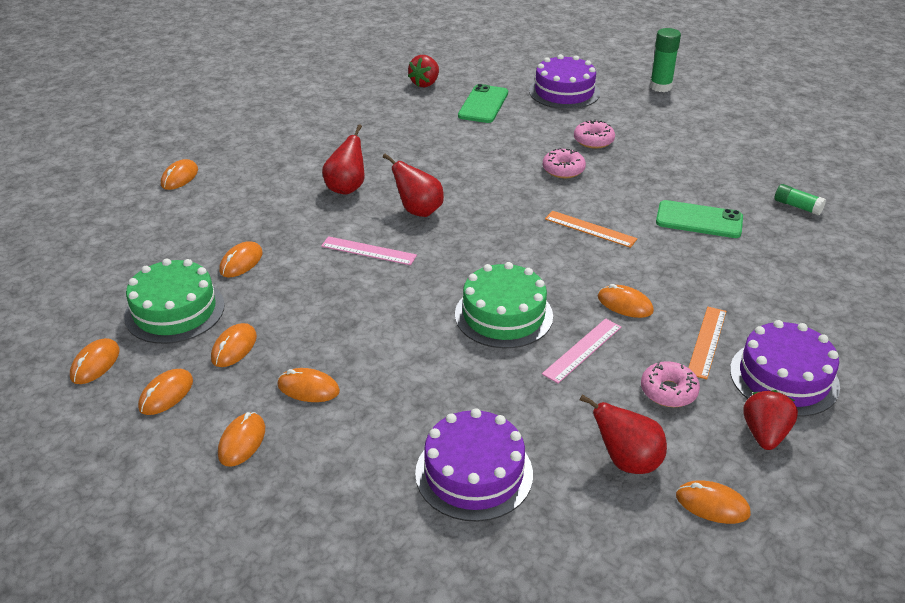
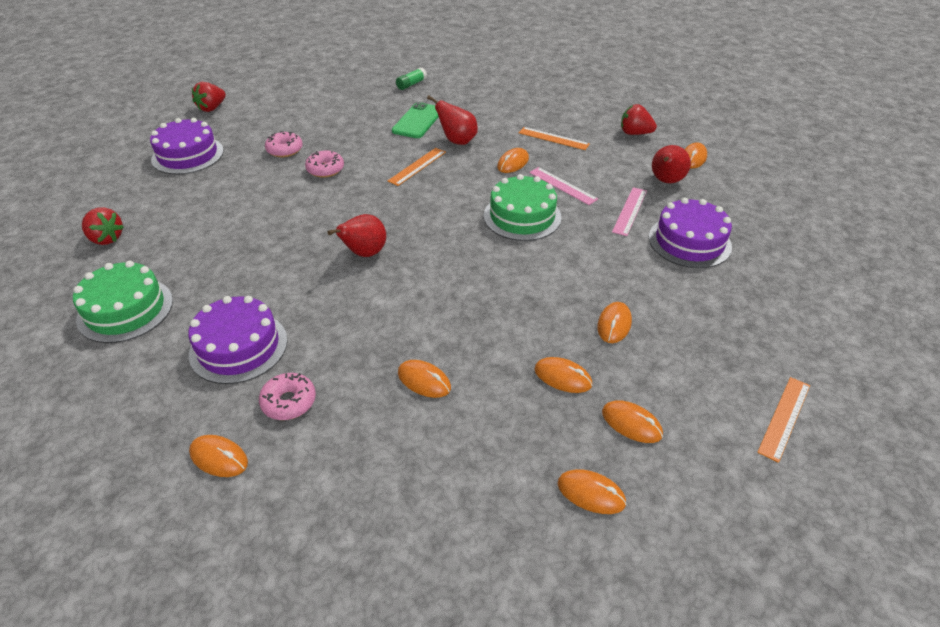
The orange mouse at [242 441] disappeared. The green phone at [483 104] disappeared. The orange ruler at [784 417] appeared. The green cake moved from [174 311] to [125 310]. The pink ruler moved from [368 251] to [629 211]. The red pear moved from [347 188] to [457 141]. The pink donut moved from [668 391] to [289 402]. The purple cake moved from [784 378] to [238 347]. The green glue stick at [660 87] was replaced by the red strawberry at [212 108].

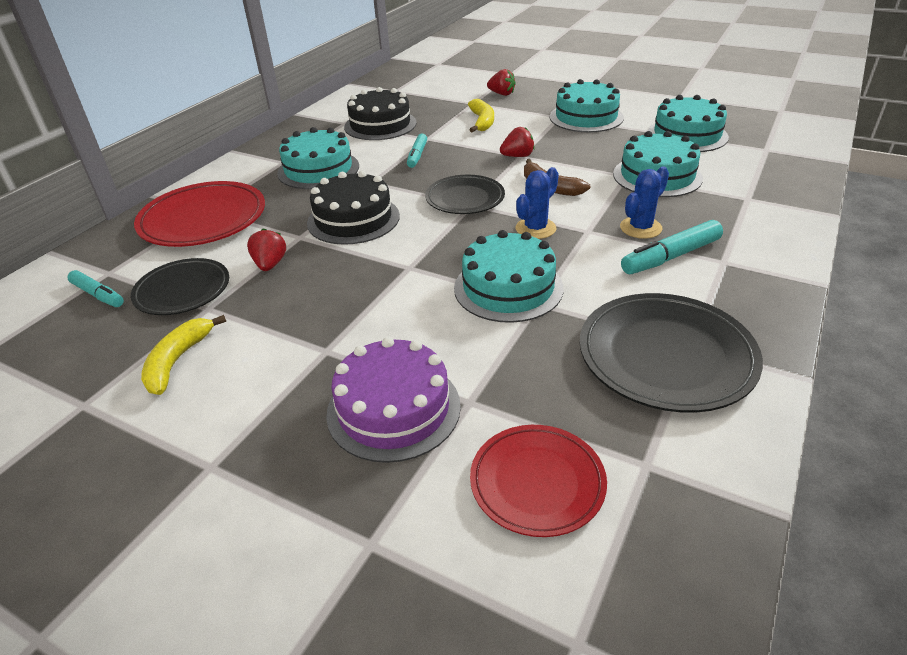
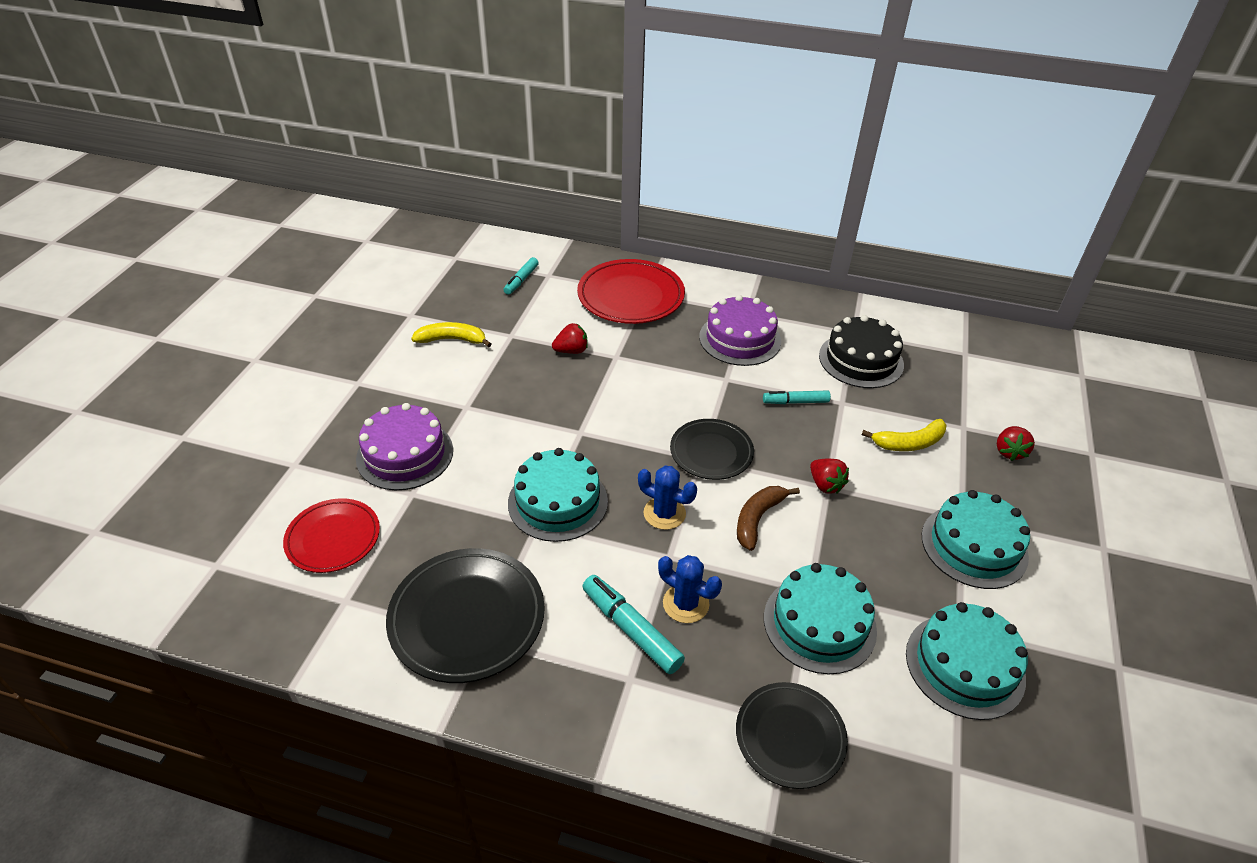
The black cake at [353 219] disappeared. The black plate moved from [183 291] to [790 737]. The turquoise cake at [318 169] became the purple cake at [740 339].

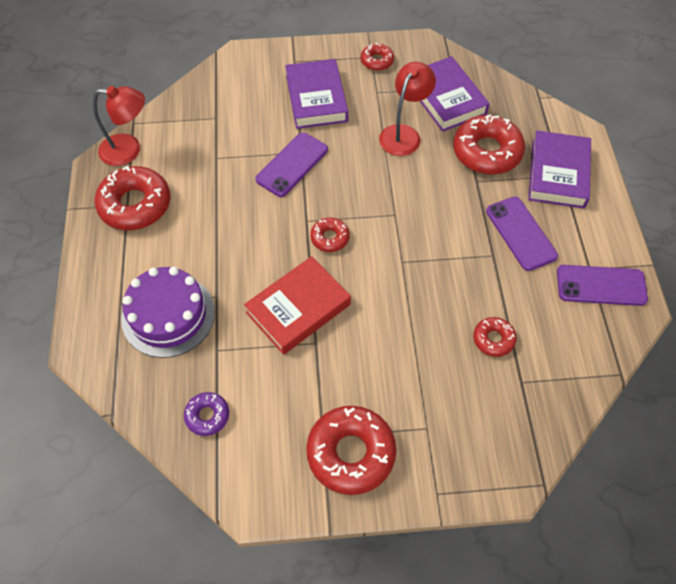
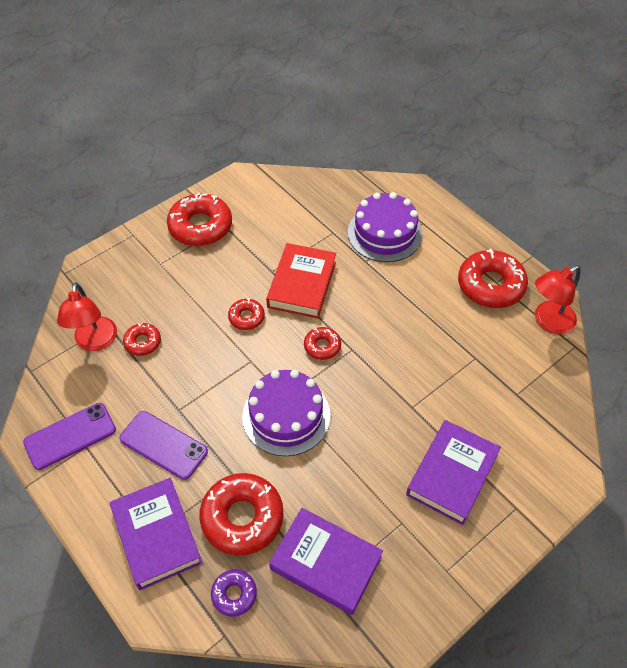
The purple phone at [292 165] disappeared. The purple cake at [286 416] appeared. The purple donut moved from [207 416] to [234 594]. The red donut moved from [377 61] to [246 317]. The red lamp moved from [404 134] to [95 342]. The purple book at [316 98] turned 75 degrees clockwise.

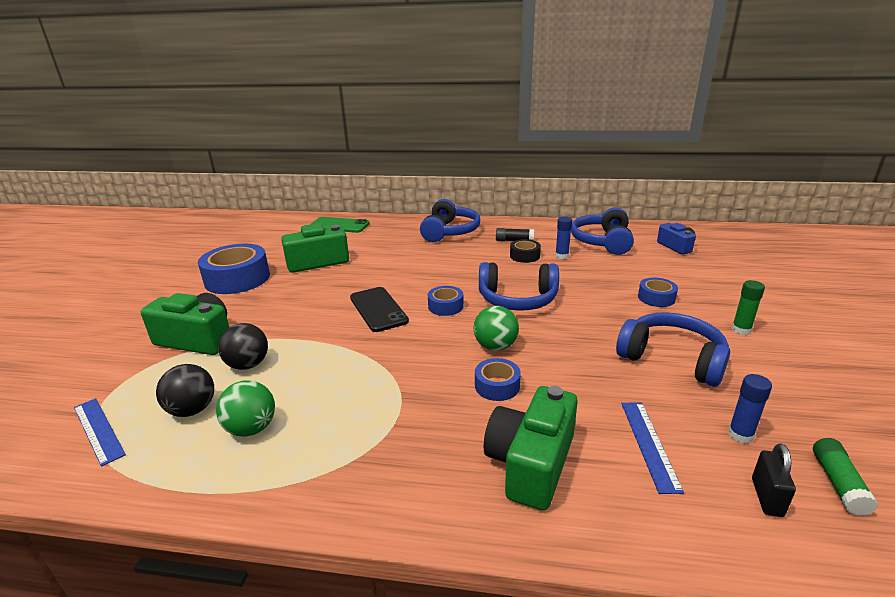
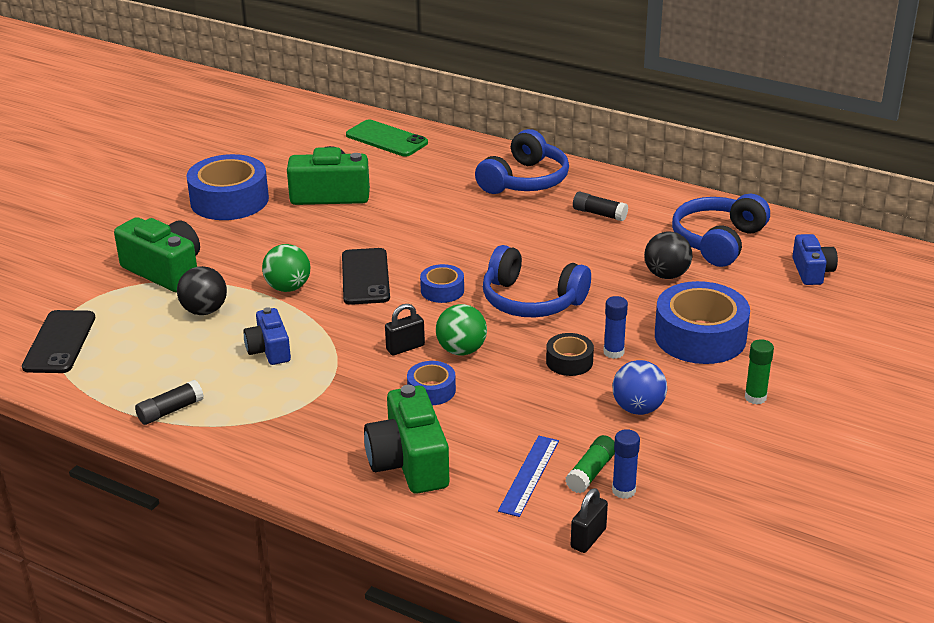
The black glue stick at [170 411] appeared. The blue camera at [269 350] appeared. The black padlock at [405 348] appeared. The black ball moved from [192 410] to [666 275]. The green ball moved from [251 428] to [288 288]. The black tape moved from [524 256] to [569 361]. The blue glue stick moved from [562 256] to [613 352]. The green glue stick moved from [838 483] to [591 472]. The blue ruler at [98 430] was replaced by the black phone at [59 342]. The blue headphones at [672 359] was replaced by the blue ball at [638 408]. The green camera at [531 463] turned 60 degrees counterclockwise. The blue tape at [656 298] changed to 1.99 times the size.

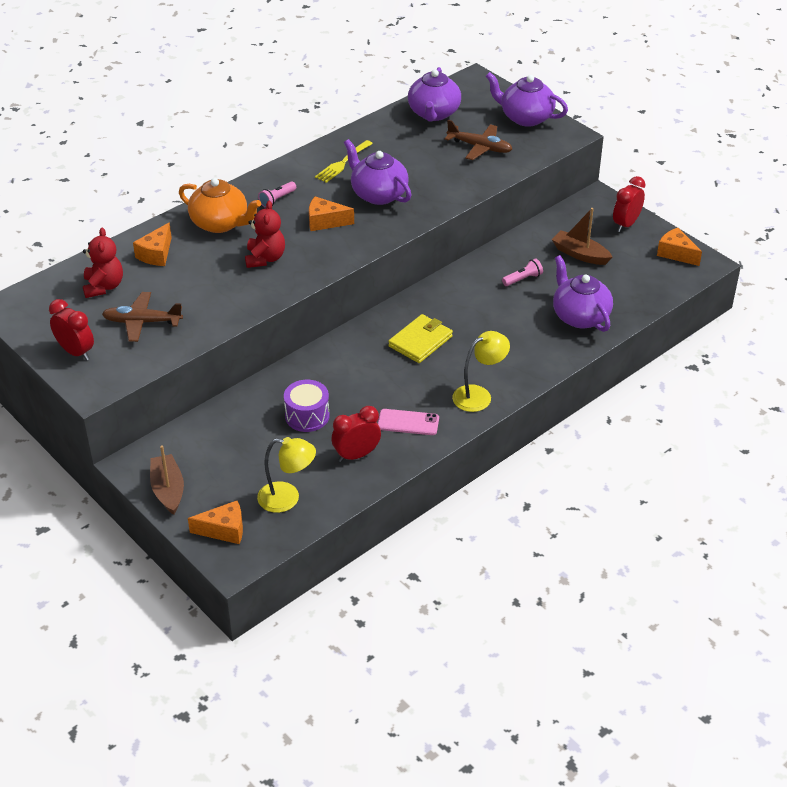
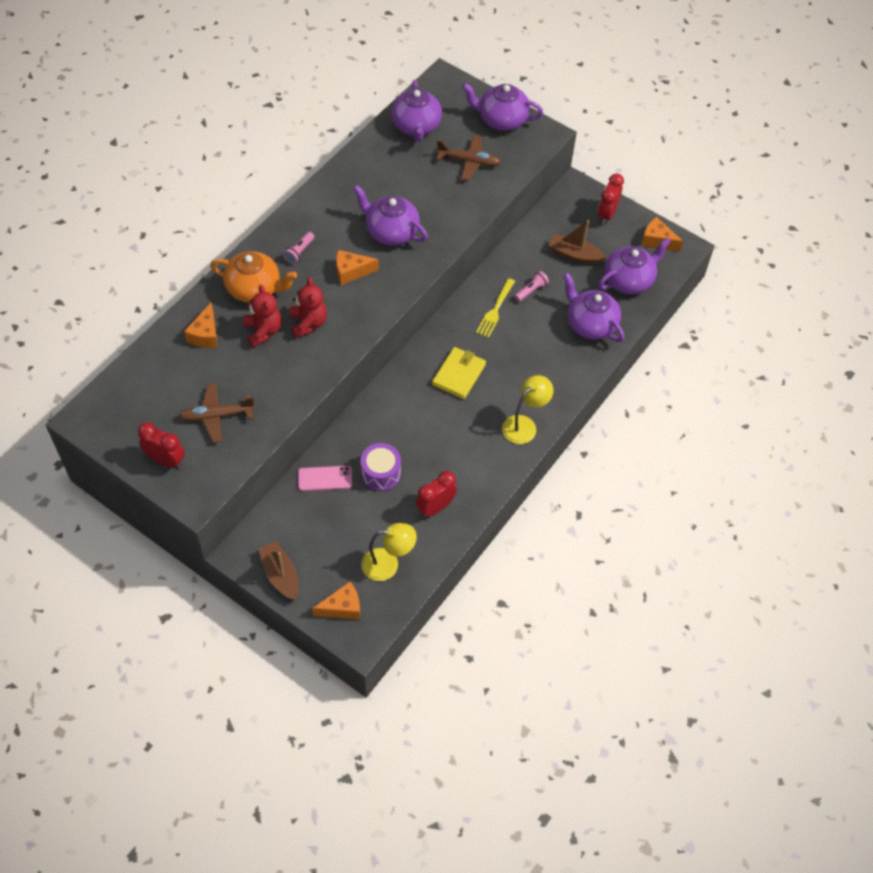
The purple teapot at [629 280] appeared. The red teddy bear moved from [103 286] to [263 331]. The yellow fork moved from [342 163] to [495 310]. The pink phone moved from [408 422] to [325 478].

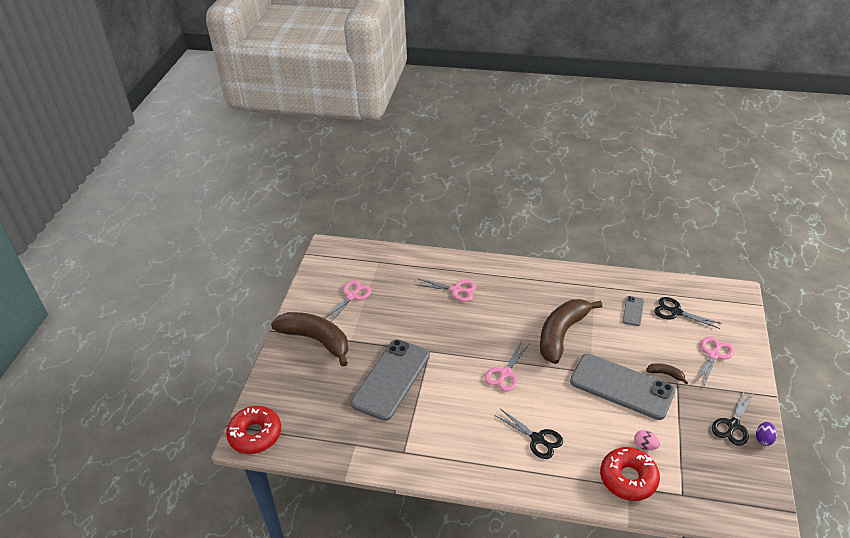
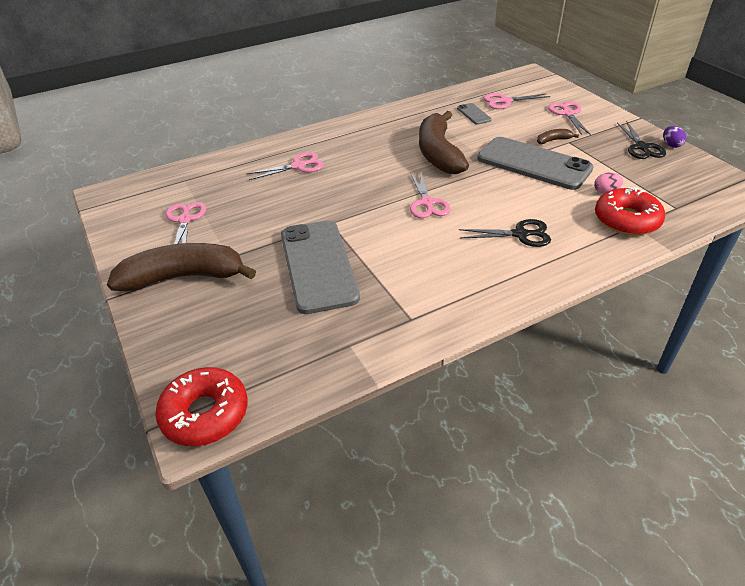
The black scissors at [676 312] became the pink scissors at [505 101]. The grey phone at [621 386] turned 45 degrees clockwise.

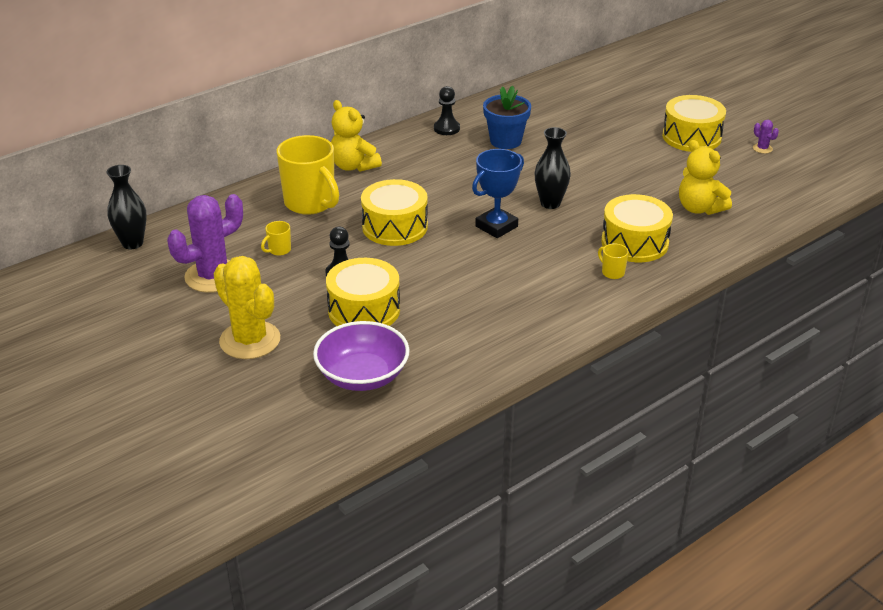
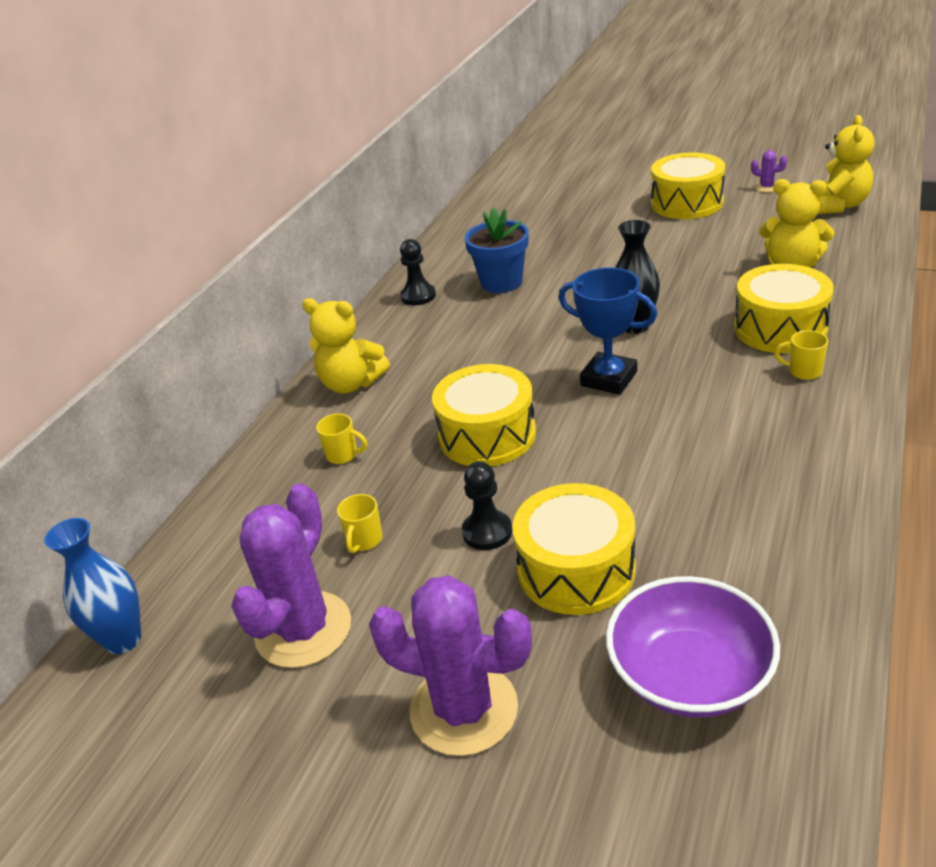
The yellow teddy bear at [838 206] appeared. The black vase at [132 243] became the blue vase at [123 639]. The yellow cactus at [250 340] became the purple cactus at [464 709]. The blue trophy at [496 226] turned 75 degrees counterclockwise. The yellow mug at [310 203] changed to 0.42 times the size.

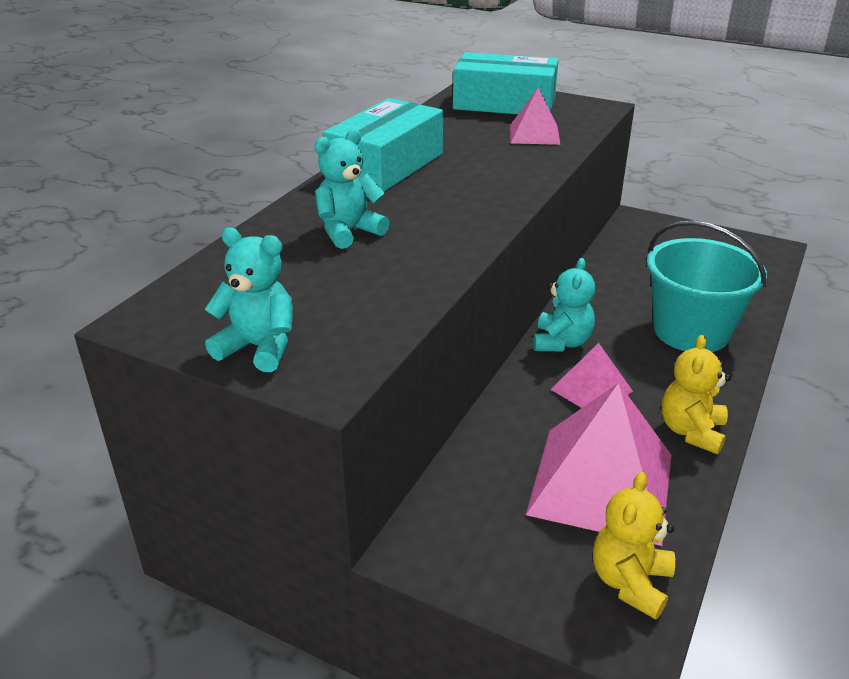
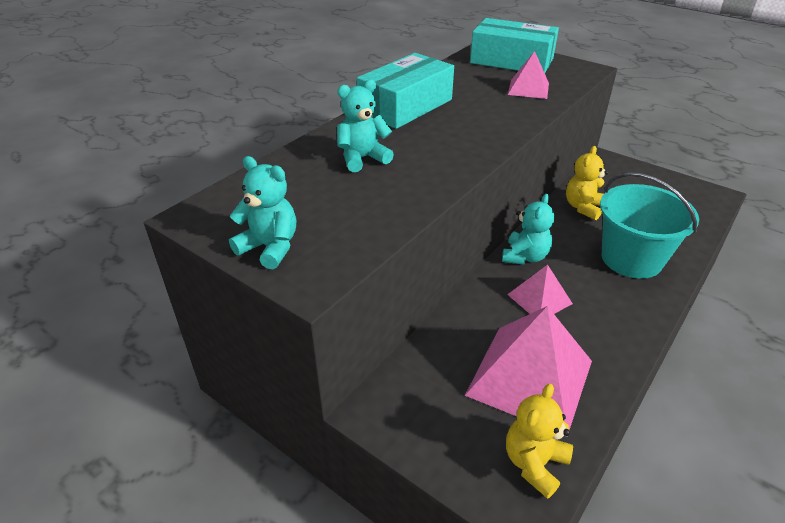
The yellow teddy bear moved from [691 431] to [583 207].

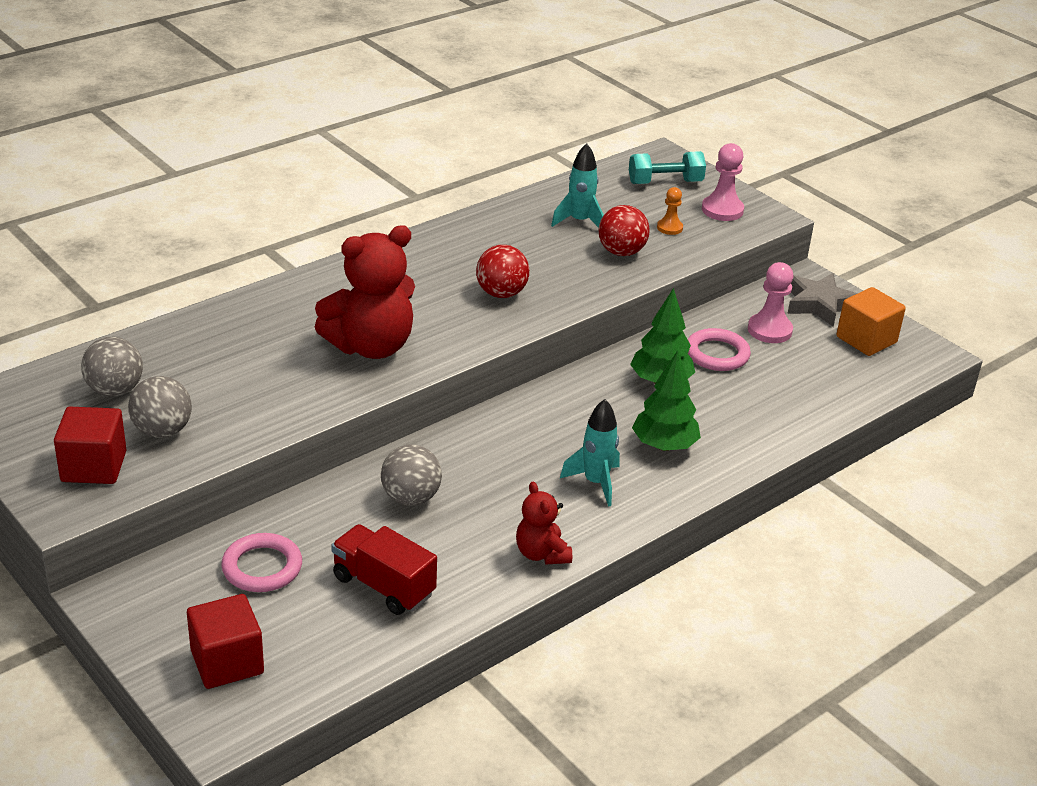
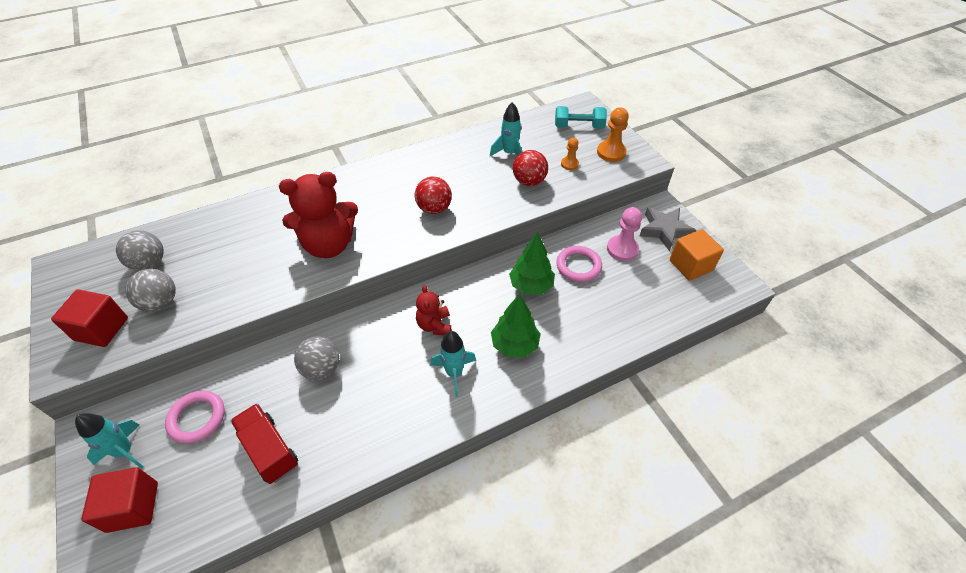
The turquoise rocket at [125 451] appeared. The red teddy bear moved from [541 554] to [434 325]. The pink pawn at [722 210] became the orange pawn at [611 152].

